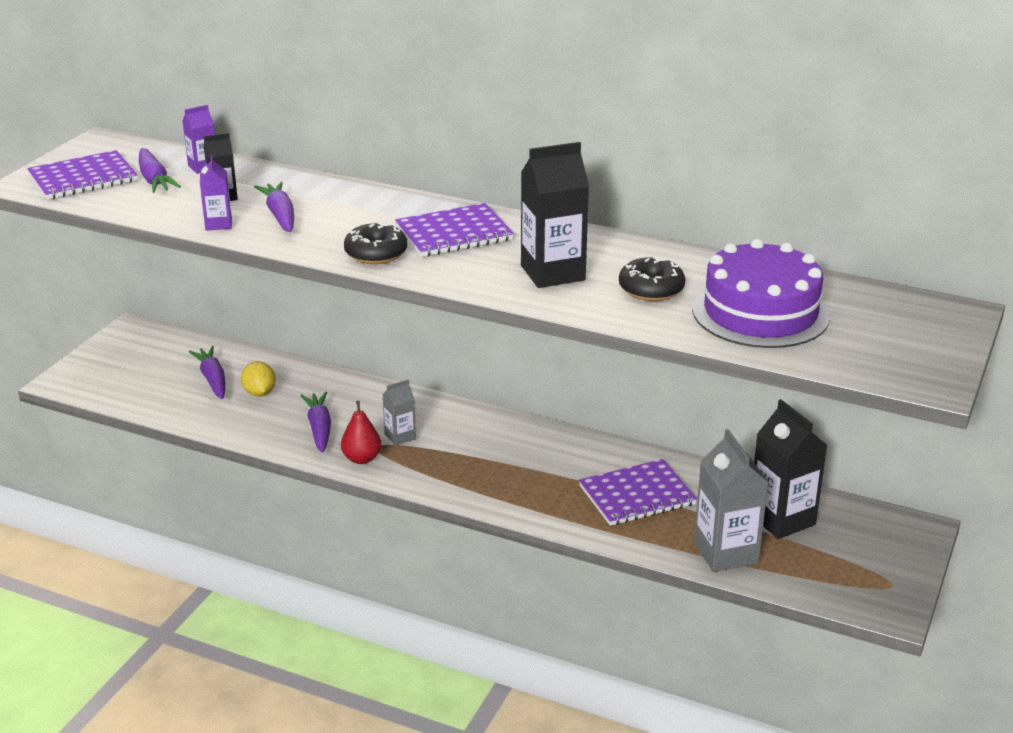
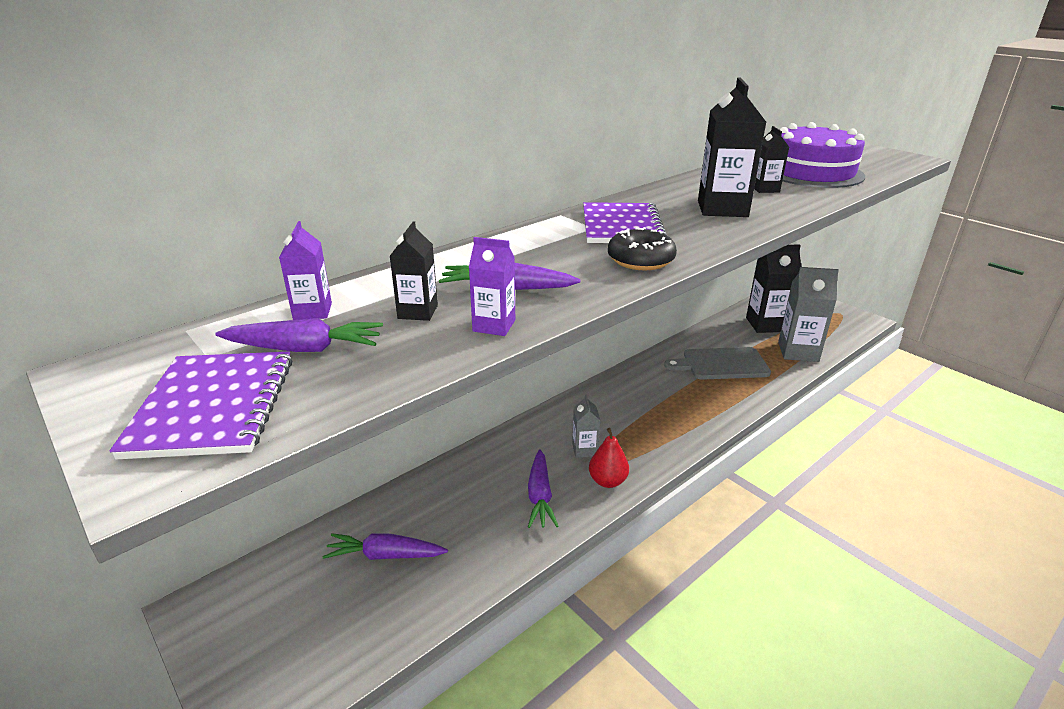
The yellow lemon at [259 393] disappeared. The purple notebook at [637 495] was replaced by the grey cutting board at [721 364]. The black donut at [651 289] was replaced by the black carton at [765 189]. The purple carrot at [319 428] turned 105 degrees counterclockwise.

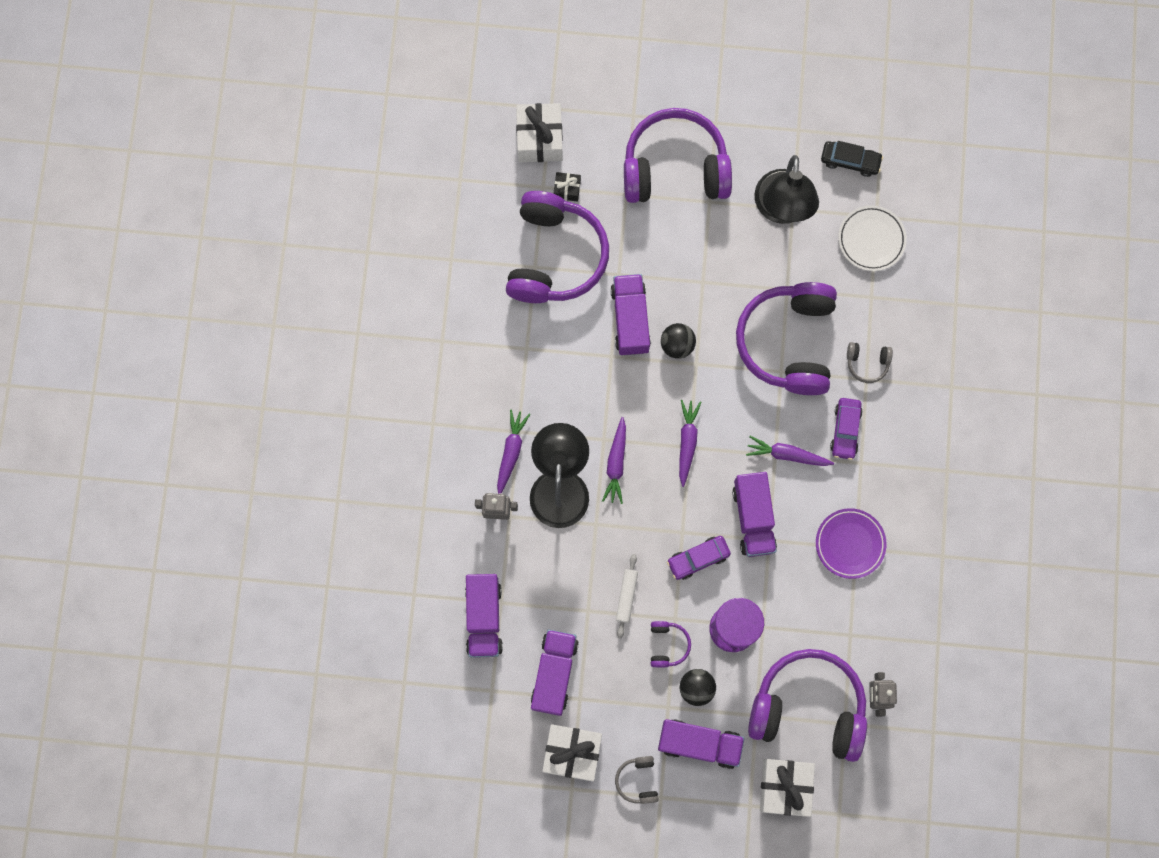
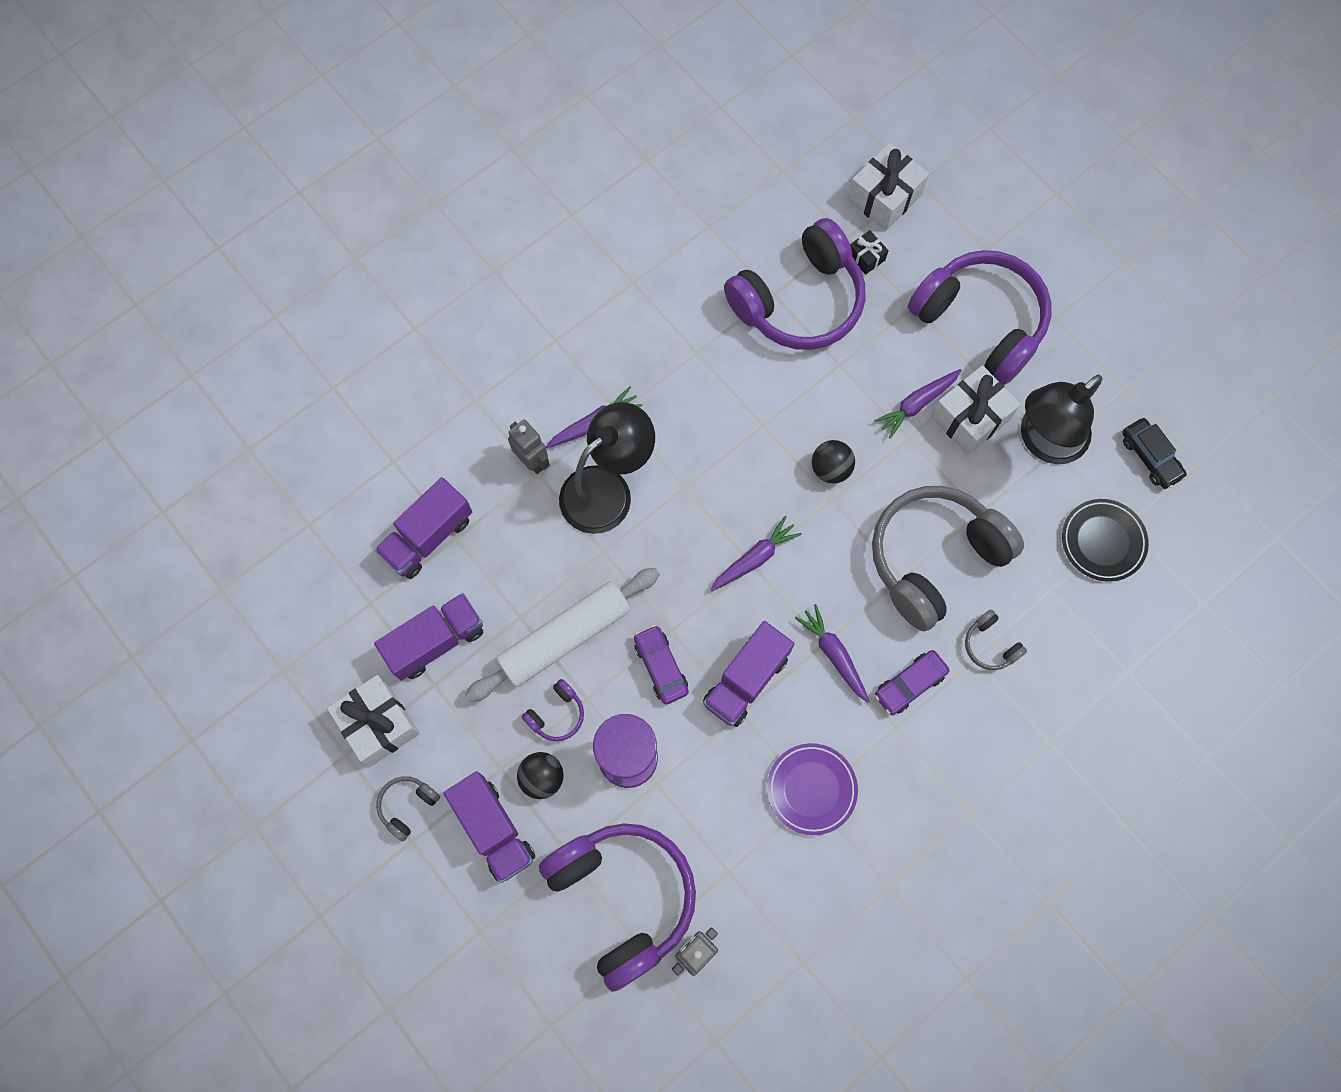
The purple truck at [630 319] disappeared. The purple carrot moved from [616 463] to [916 404]. The white gift moved from [784 787] to [970 418]. The purple headphones at [788 342] became the grey headphones at [934 558]. The white plate at [871 239] became the black plate at [1102 541]. The purple car at [698 558] turned 45 degrees clockwise. The white rolling pin at [626 596] changed to 2.14 times the size.

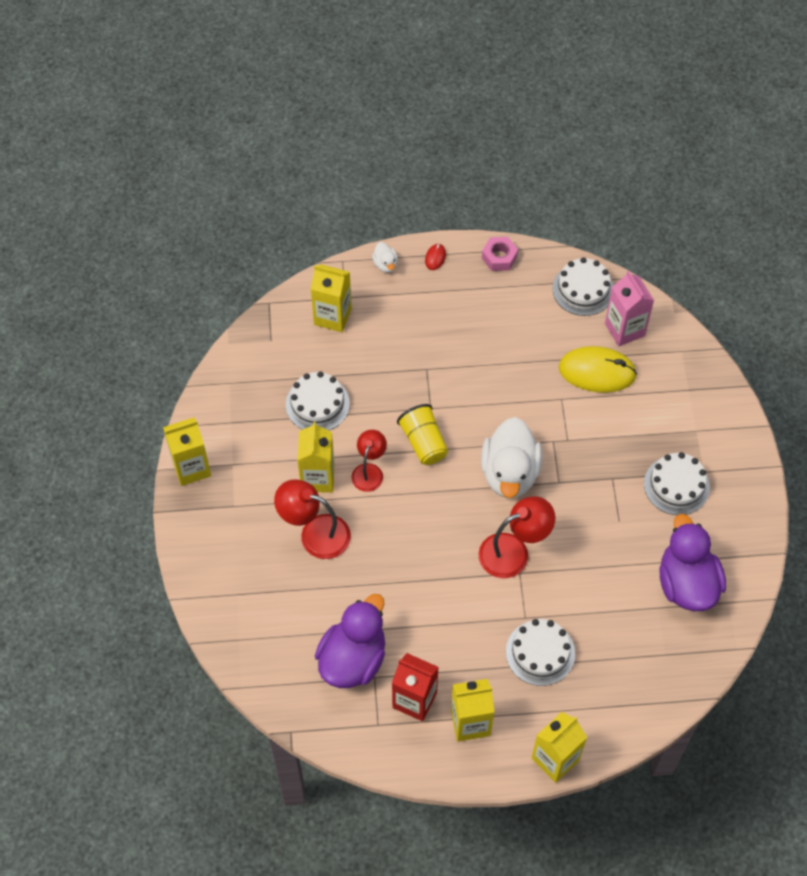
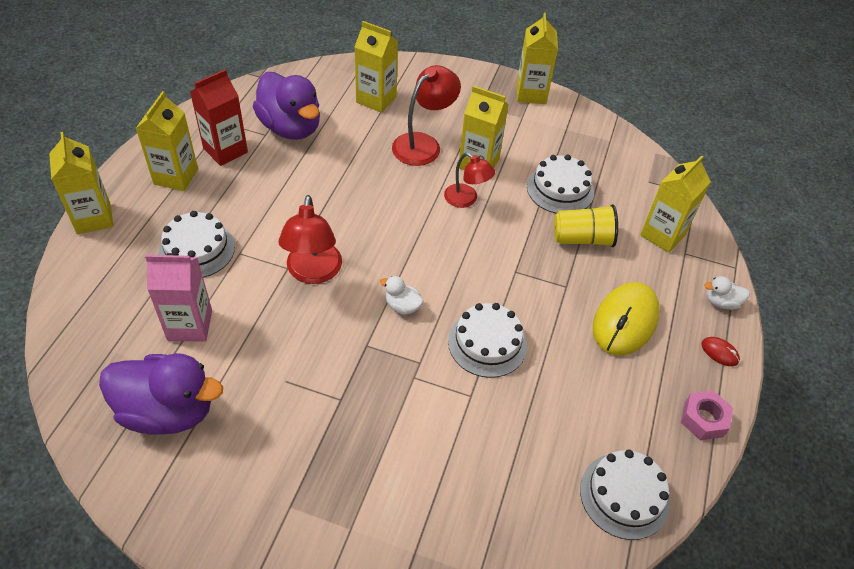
The yellow carton at [376 99] appeared. The yellow cup moved from [423 442] to [582 239]. The yellow mouse moved from [597 372] to [625 321]. The pink carton moved from [624 329] to [190 325]. The white cake moved from [676 485] to [487 343]. The white duck at [510 473] changed to 0.43 times the size.

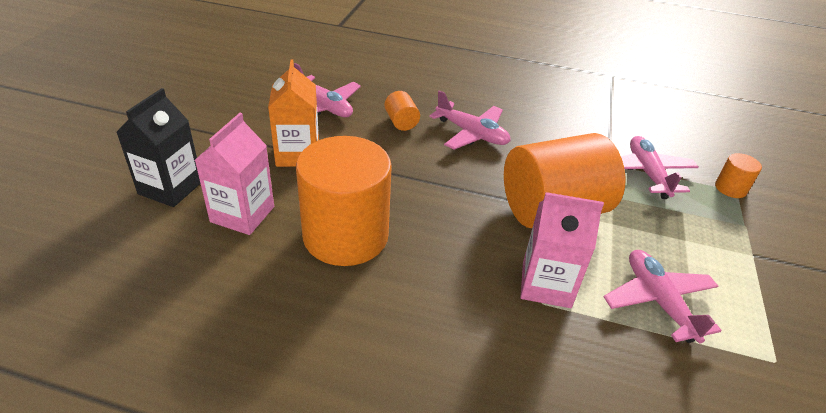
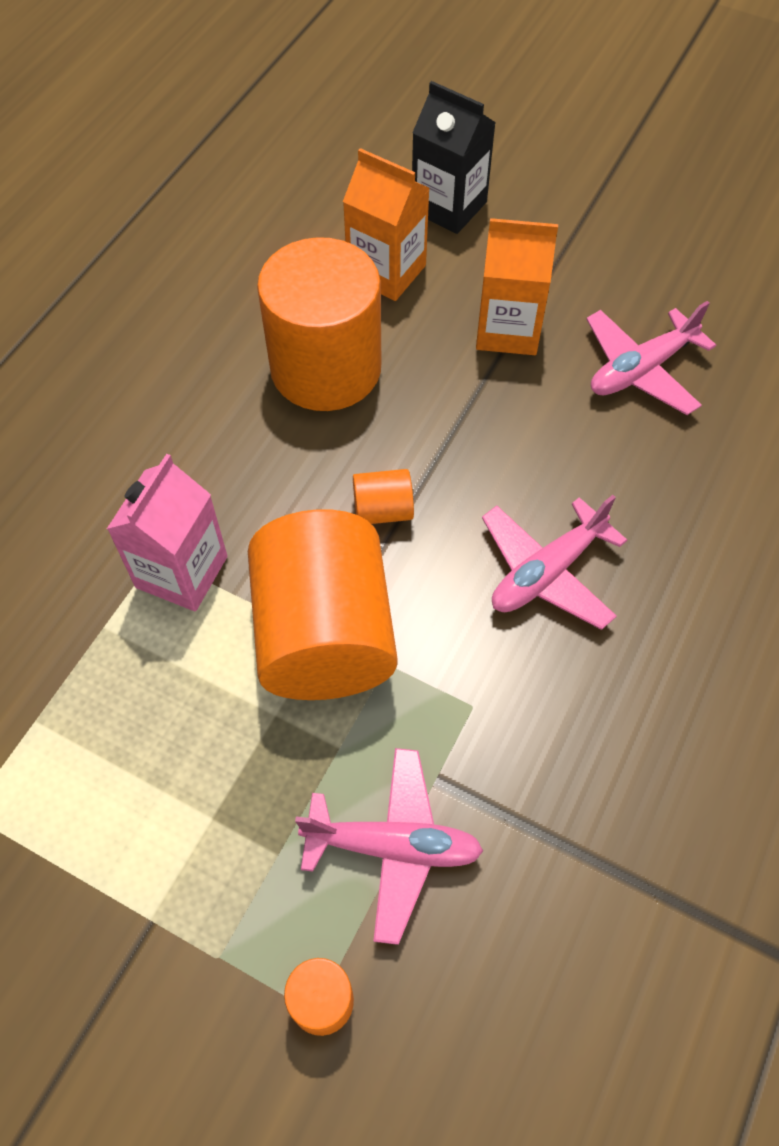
The pink plane at [658 301] disappeared. The orange cylinder moved from [401 122] to [383 510]. The pink carton at [242 214] became the orange carton at [386 272].

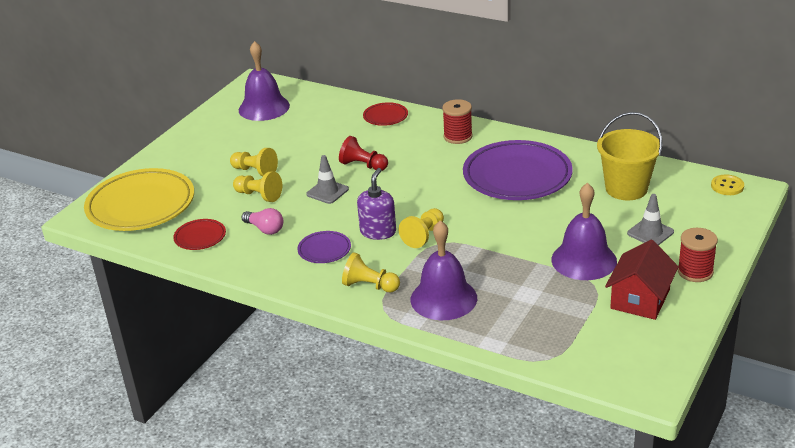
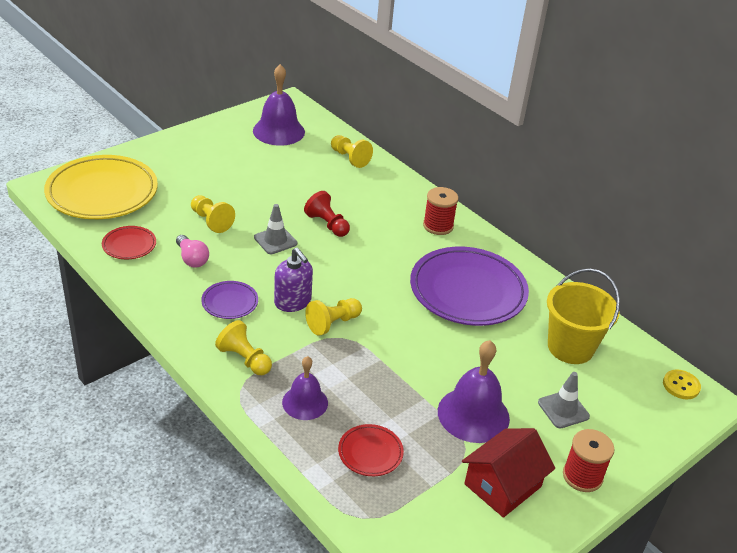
The yellow pawn moved from [255 171] to [349 158]. The red plate moved from [385 117] to [370 453]. The purple soap dispenser at [378 231] turned 105 degrees clockwise. The purple bell at [443 298] changed to 0.63 times the size.

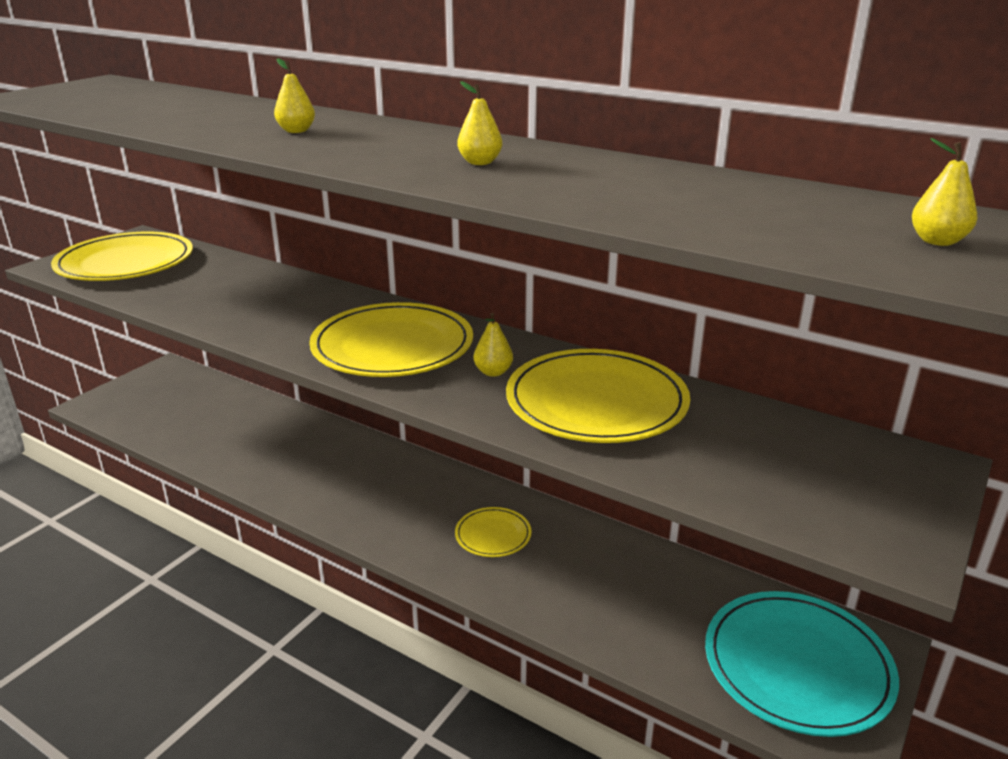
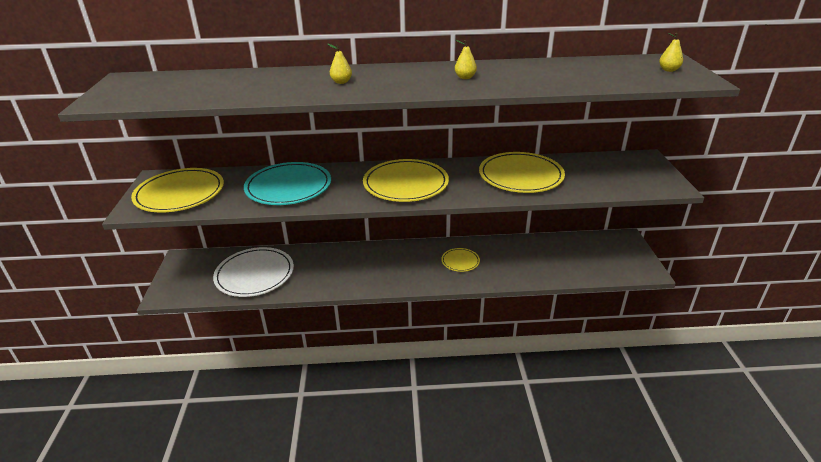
The yellow pear at [493 372] disappeared. The white plate at [254 274] appeared. The turquoise plate moved from [797 666] to [288 187].

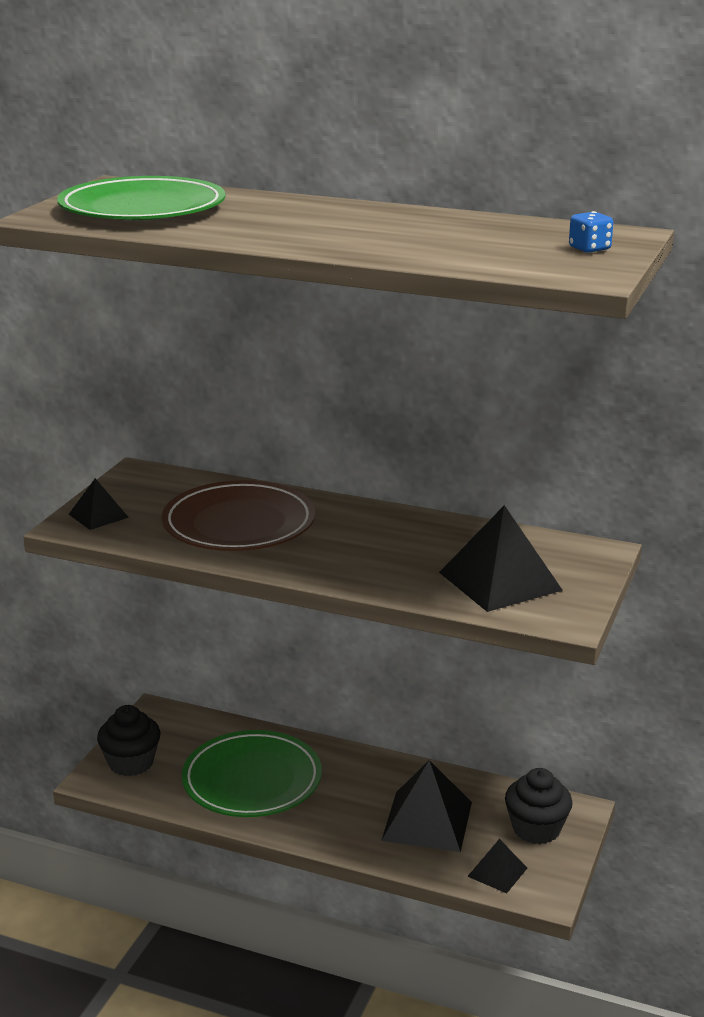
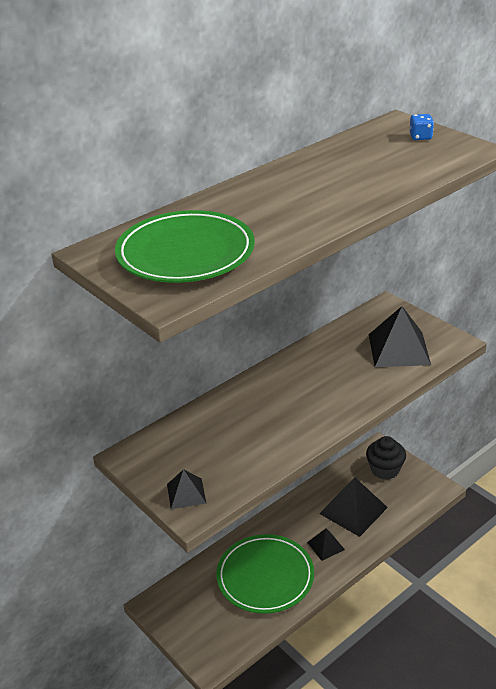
The black cupcake at [131 763] disappeared. The brown plate at [239 524] disappeared. The black pyramid moved from [497 872] to [326 546].

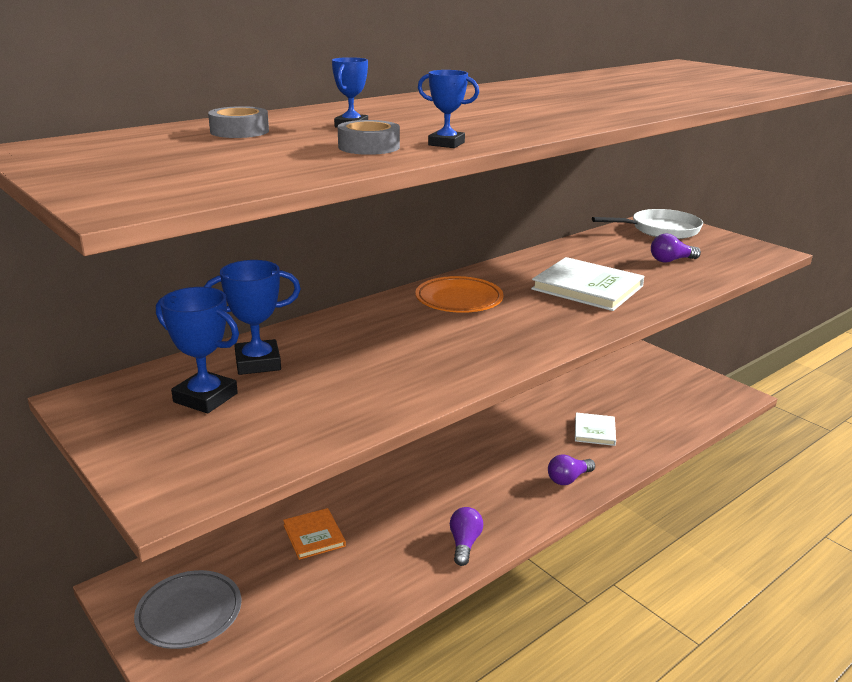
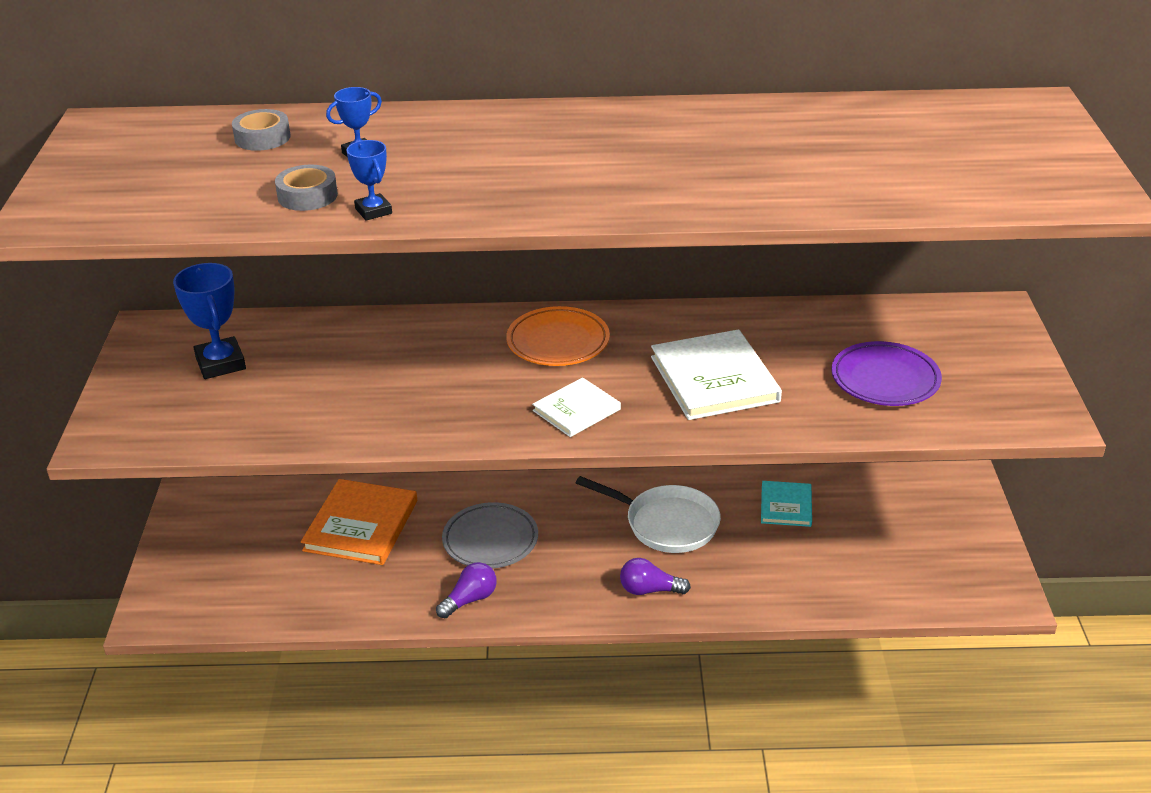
The blue trophy at [258 363] disappeared. The turquoise book at [786 506] appeared. The grey plate moved from [189 613] to [490 540]. The white book moved from [594 431] to [576 410]. The white pan moved from [660 230] to [666 523]. The purple light bulb at [671 260] was replaced by the purple plate at [885 380]. The orange book at [314 535] changed to 1.71 times the size.

